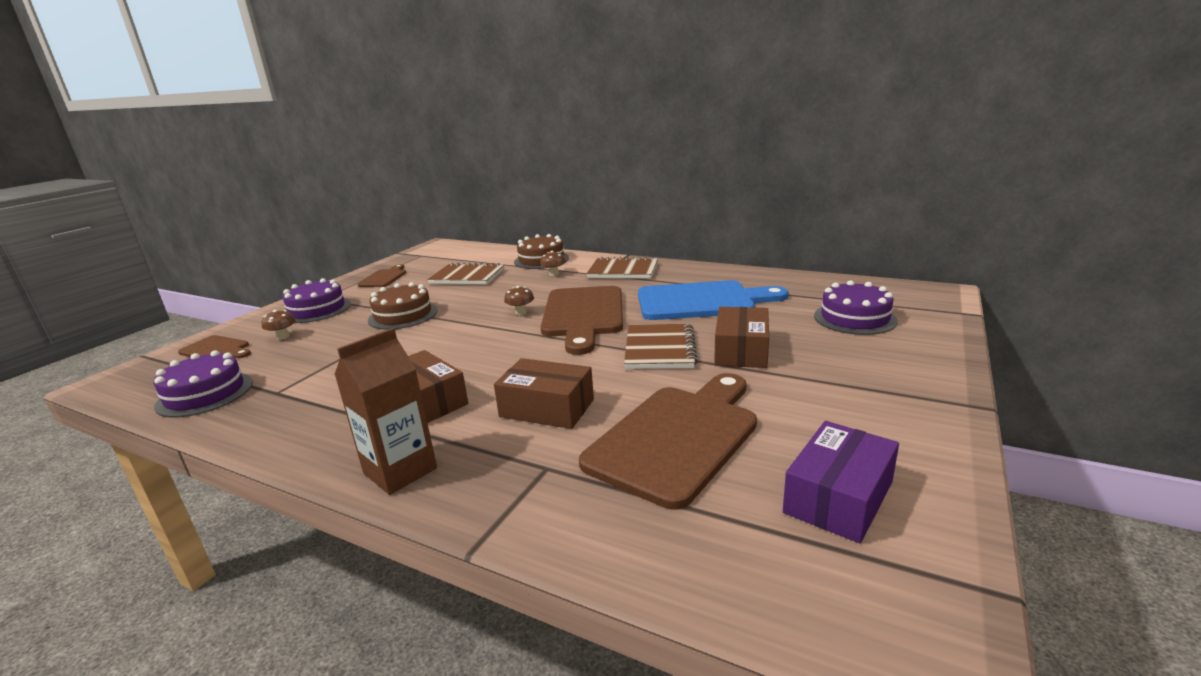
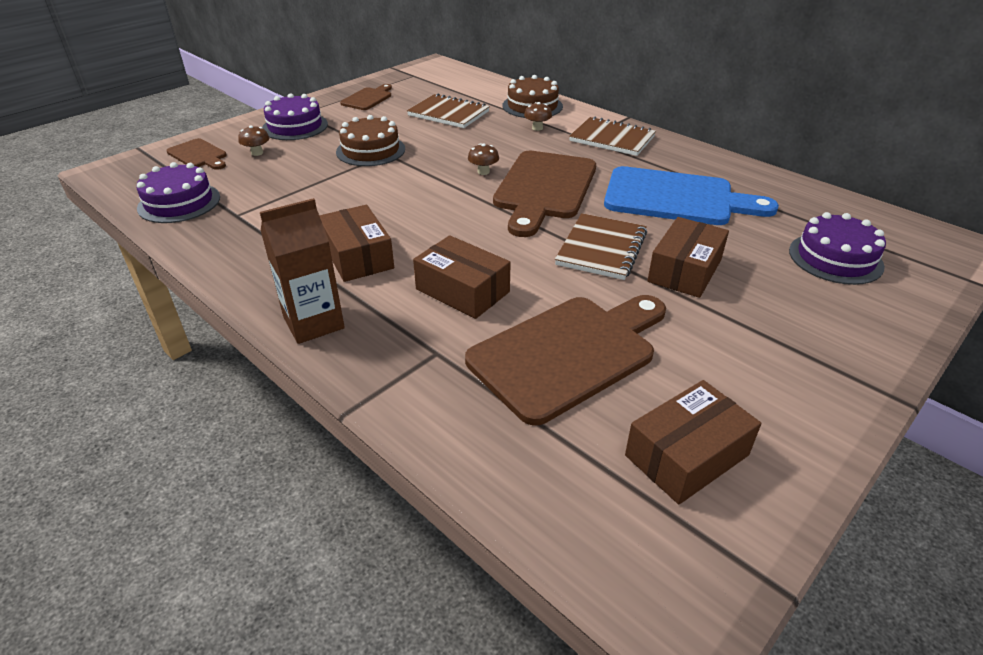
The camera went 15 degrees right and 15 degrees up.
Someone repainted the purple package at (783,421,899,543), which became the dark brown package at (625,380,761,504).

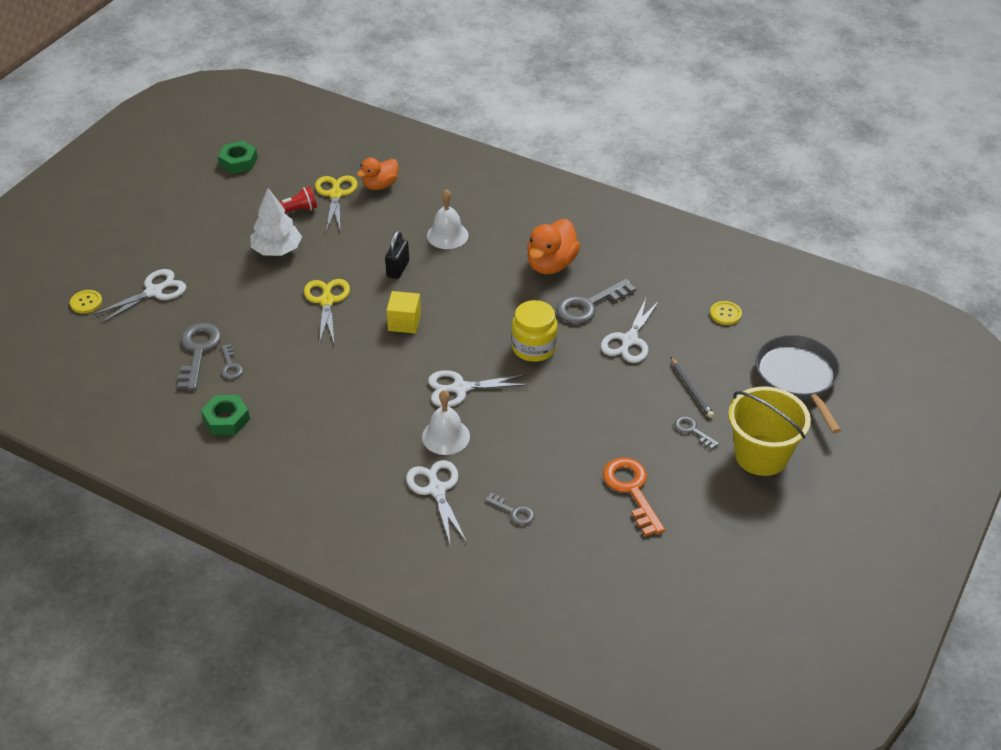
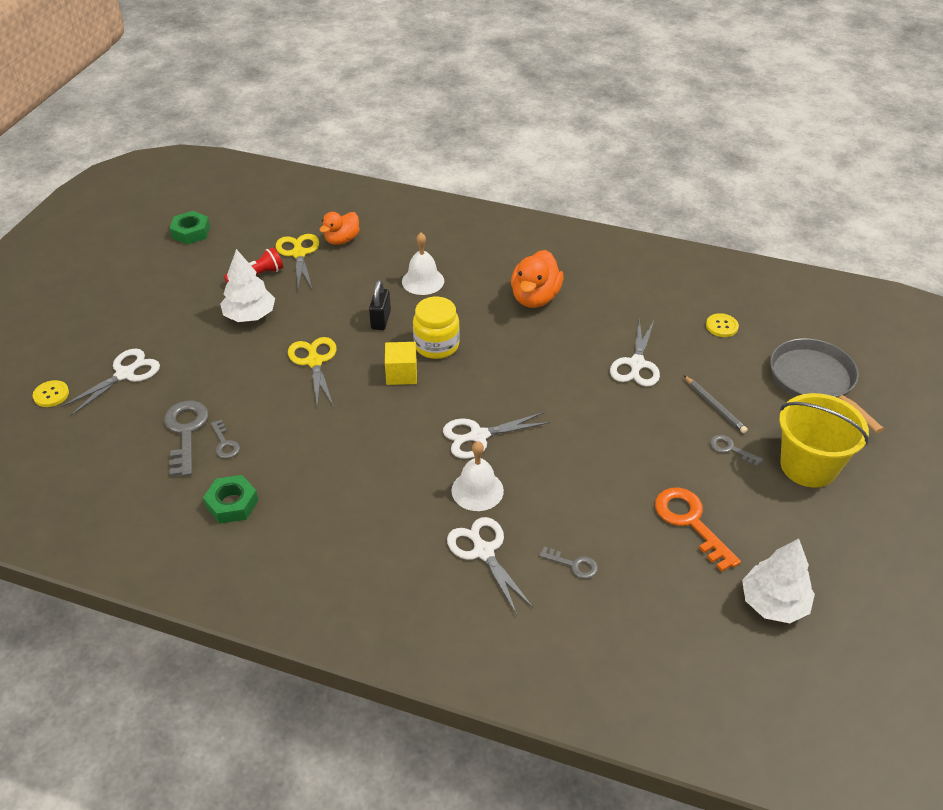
The camera went 10 degrees left and 0 degrees up.
Someone took away the gray key at (556,279,636,324).
Someone put down the pure white tree at (742,538,815,623).
Someone carried the yellow preserve jar from (511,300,558,362) to (413,297,460,359).

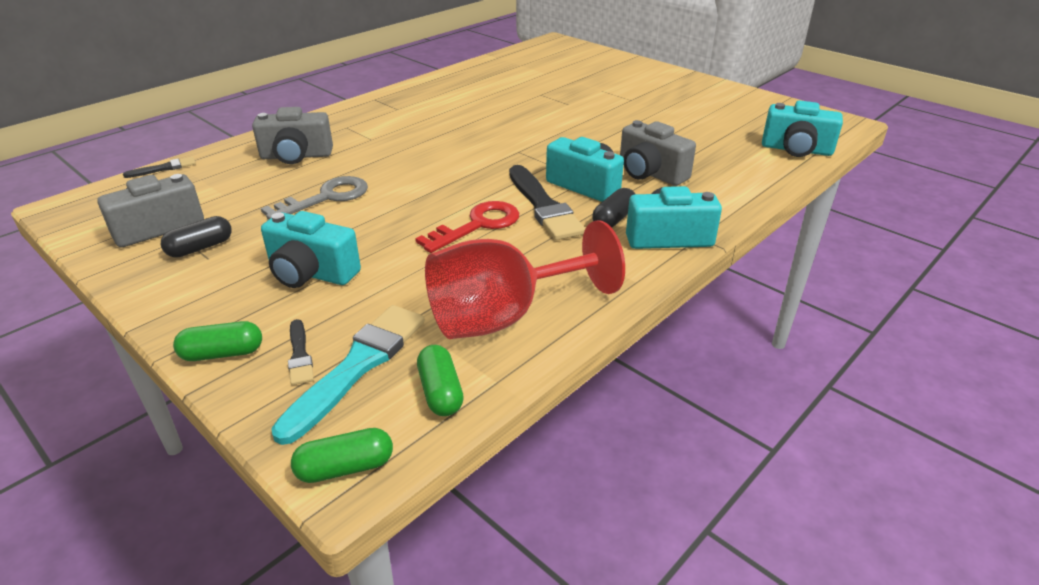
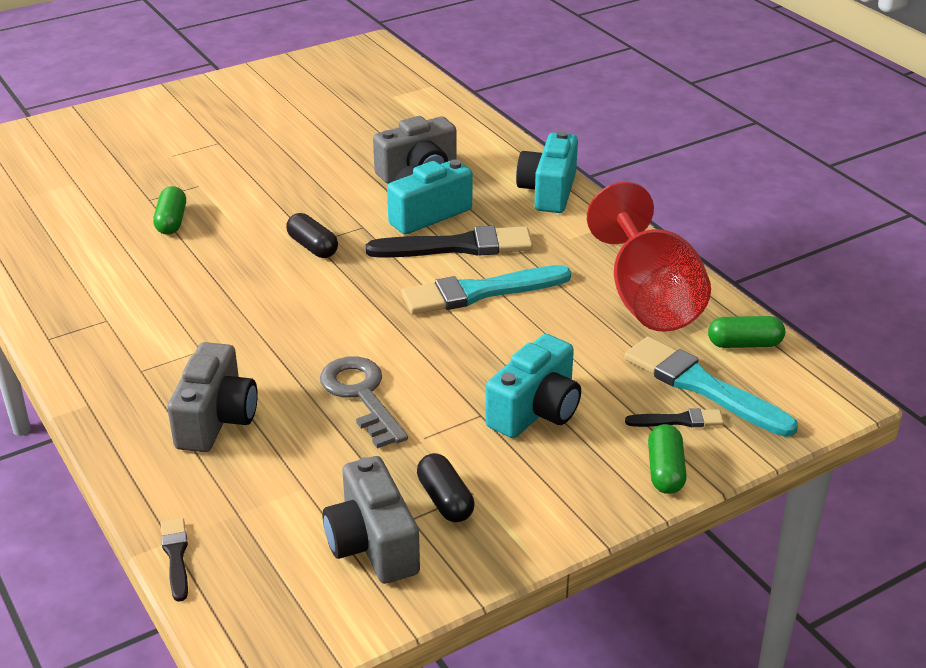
The camera went 75 degrees left and 0 degrees up.
Someone took away the aqua photo camera at (762,100,843,157).
Someone carried the green pill from (291,428,393,483) to (153,186,186,235).
Someone carried the ebony pill from (592,188,635,228) to (286,213,338,258).
Someone swapped the scarlet key at (415,201,519,253) for the aqua brush at (401,265,571,314).

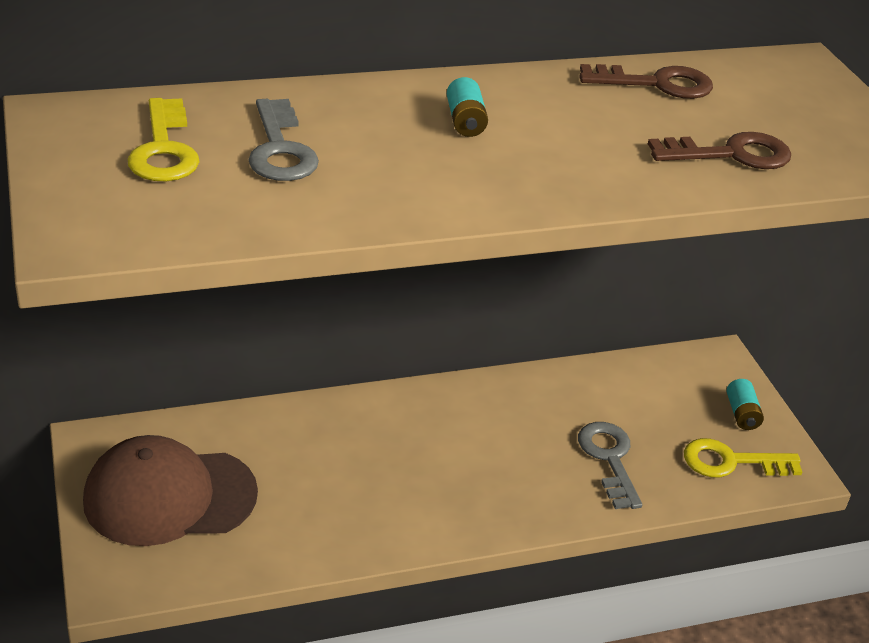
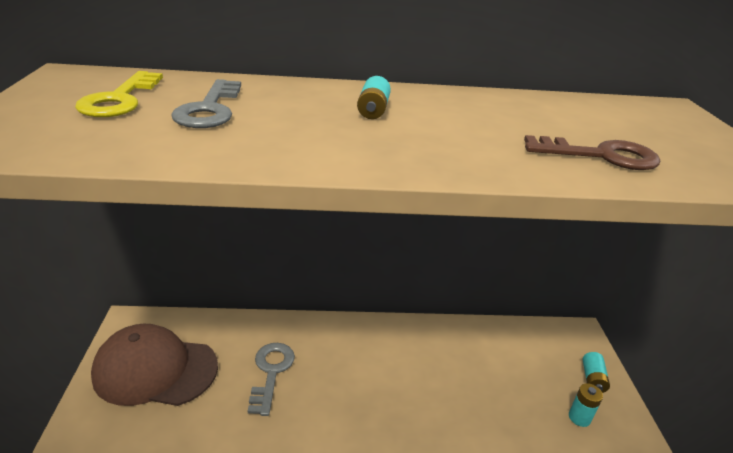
The camera went 15 degrees right and 5 degrees down.
Someone took away the dark brown key at (579,64,713,99).
Someone carried the gray key from (578,422,642,509) to (248,343,295,416).
Someone swapped the yellow key at (684,438,802,477) for the aqua battery at (569,383,603,427).

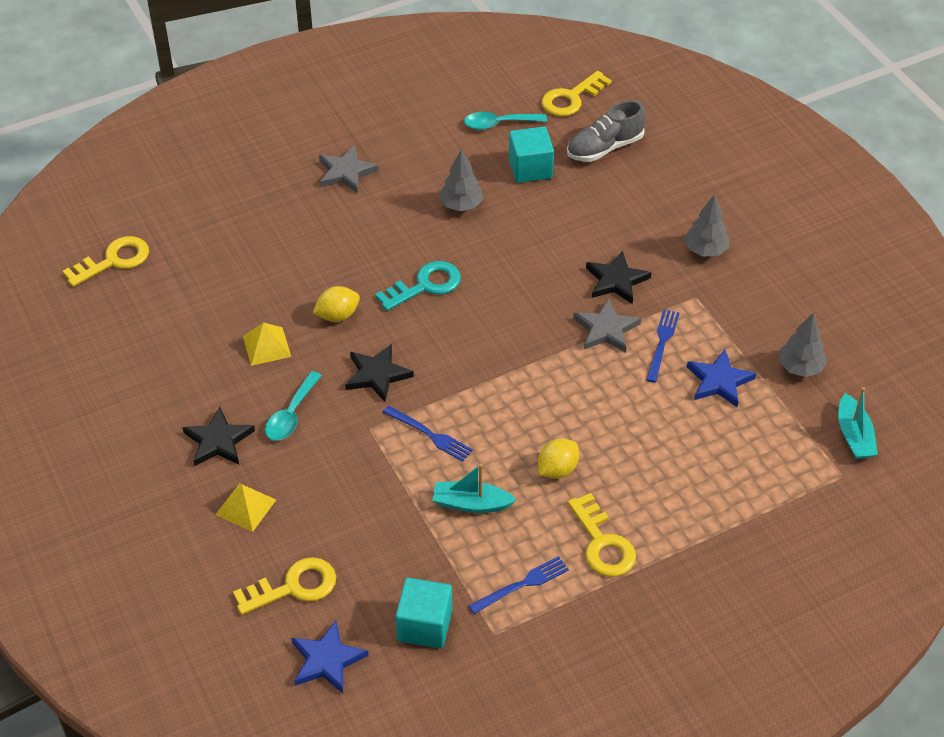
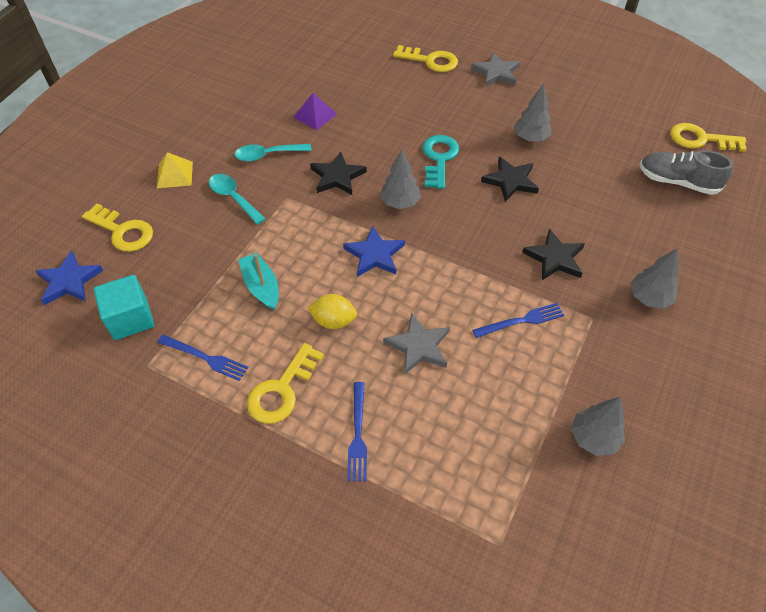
The camera went 55 degrees right and 5 degrees up.
Someone took away the yellow citrus fruit at (313,286,360,322).
Someone took away the aqua cube at (509,126,554,183).
Someone took away the aqua sailboat at (838,387,878,459).
Someone put down the gray tree at (380,150,421,209).
Someone carried the yellow key from (63,236,149,287) to (393,45,458,72).
Someone carried the ebony five-pointed star from (183,407,255,466) to (481,157,539,202).
Someone carried the cobalt dinner fork from (383,406,473,462) to (347,382,367,482).
Someone carried the aqua spoon from (464,112,547,130) to (209,174,265,225).
Someone carried the gray five-pointed star from (573,298,641,353) to (383,312,450,375).
Someone carried the cobalt five-pointed star from (687,349,757,407) to (343,226,405,277).
Someone repainted the yellow pyramid at (243,323,291,366), which became the purple pyramid at (293,93,337,130).
Someone rotated the aqua key at (375,261,461,311) by 105 degrees counterclockwise.

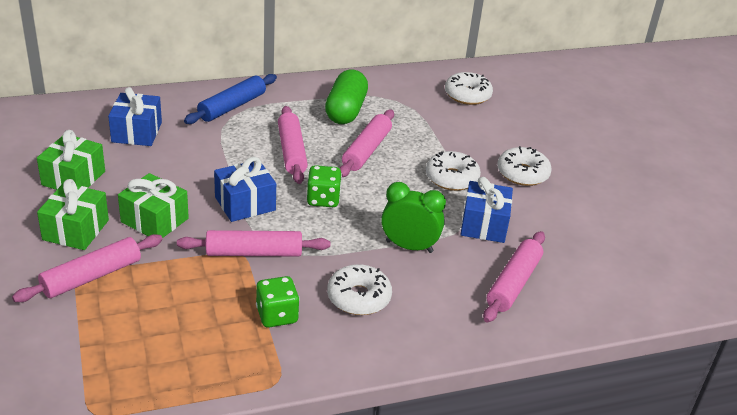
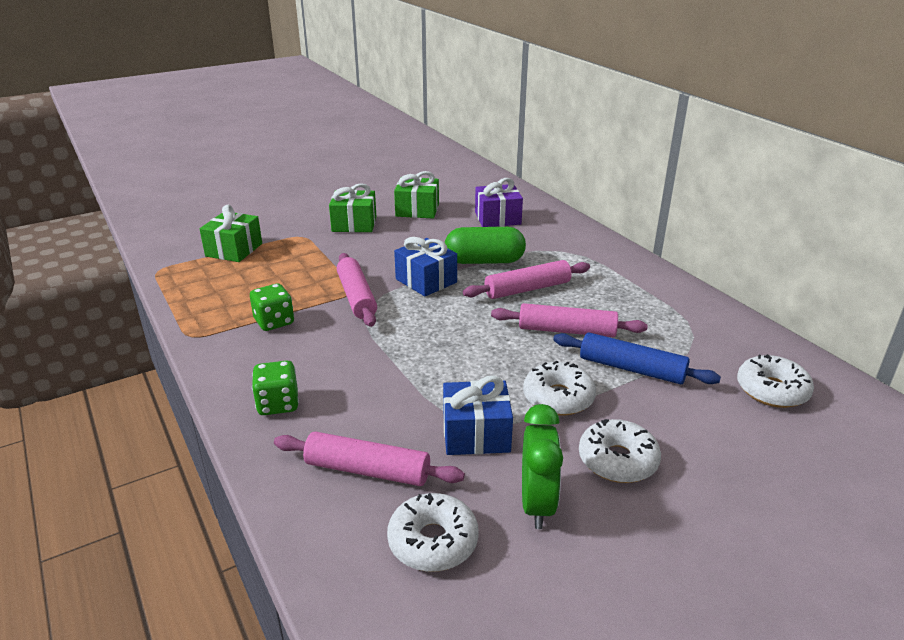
The camera went 80 degrees right and 5 degrees down.
Someone took away the rose-pink pastry roller at (12,234,163,302).
Someone carried the green wrapped gift from (118,173,189,238) to (200,205,262,262).
Someone carried the cobalt pastry roller from (184,74,277,124) to (553,332,721,384).
Someone carried the green die from (307,165,342,207) to (252,361,299,415).
Someone carried the green pill from (325,70,368,124) to (445,227,526,264).
Someone carried the pure white doughnut from (327,264,392,315) to (387,493,479,572).
Someone carried the green bedside clock from (381,182,446,253) to (522,404,563,529).
Someone repainted the cobalt wrapped gift at (108,87,162,146), which became the purple wrapped gift at (475,178,523,227).

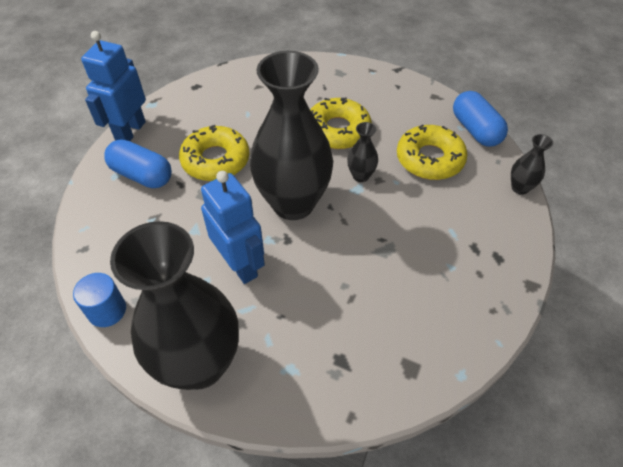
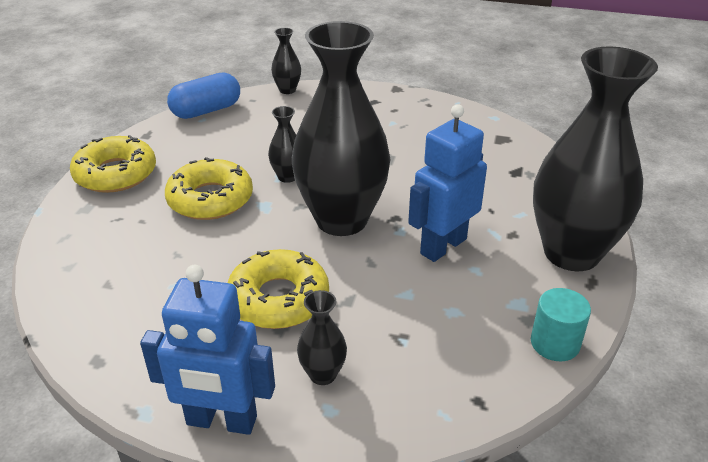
The camera went 100 degrees left and 15 degrees down.
Someone carried the yellow doughnut from (397,124,467,180) to (70,135,156,193).
Someone swapped the cobalt pill at (104,139,172,188) for the ebony vase at (297,290,347,385).
Someone repainted the cobalt cylinder shape at (73,273,126,327), which became the aqua cylinder shape at (531,288,591,361).

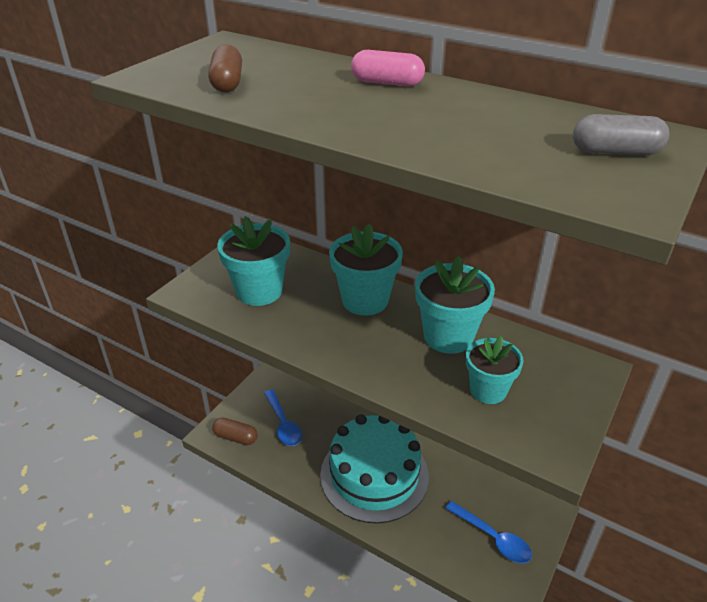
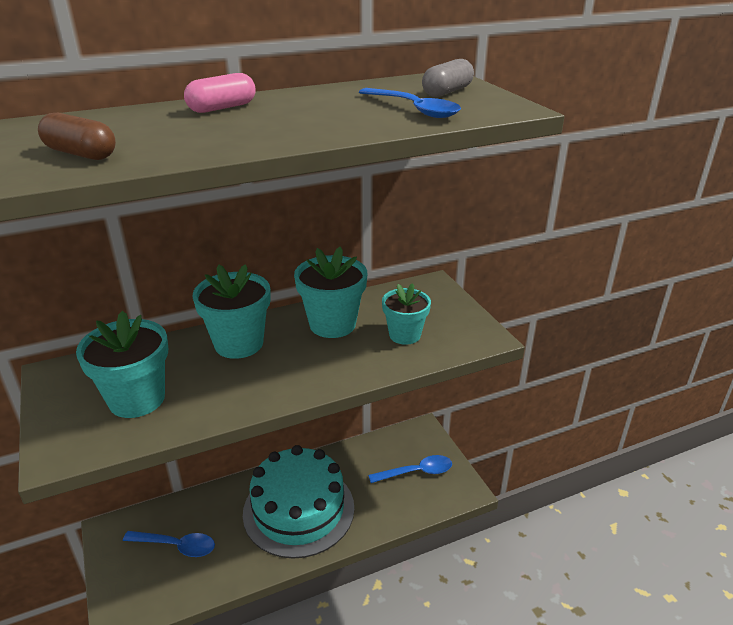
The camera went 55 degrees left and 5 degrees down.
Someone took away the dark brown pill at (212,418,257,445).
Someone put down the cobalt spoon at (359,88,461,118).

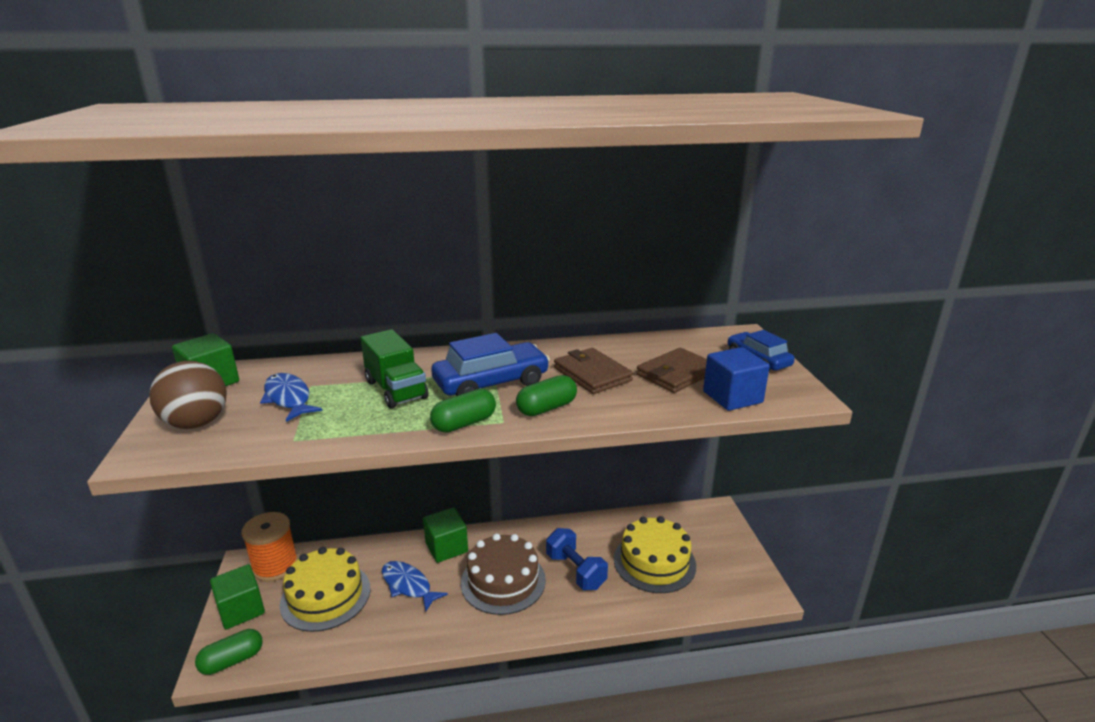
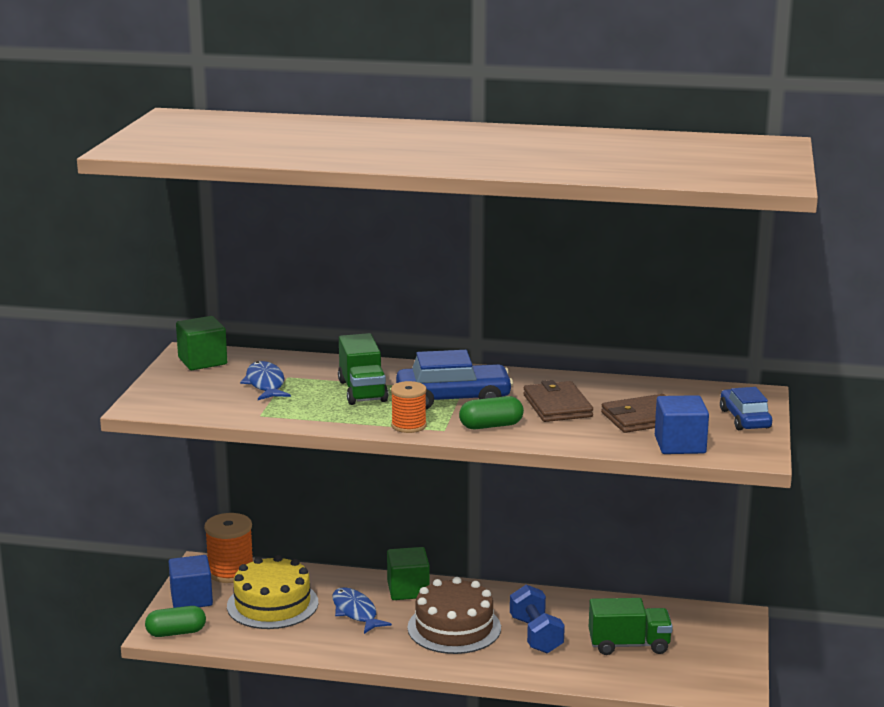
The camera went 20 degrees right and 5 degrees down.
Someone took away the dark brown play ball at (149,361,227,429).
Someone swapped the green pill at (430,389,496,433) for the bright orange reel of thread at (391,381,427,433).
Someone swapped the yellow layer cake at (614,516,696,593) for the green truck at (589,598,673,655).
Someone repainted the green cube at (210,564,265,629), which became the cobalt cube at (169,555,213,608).

